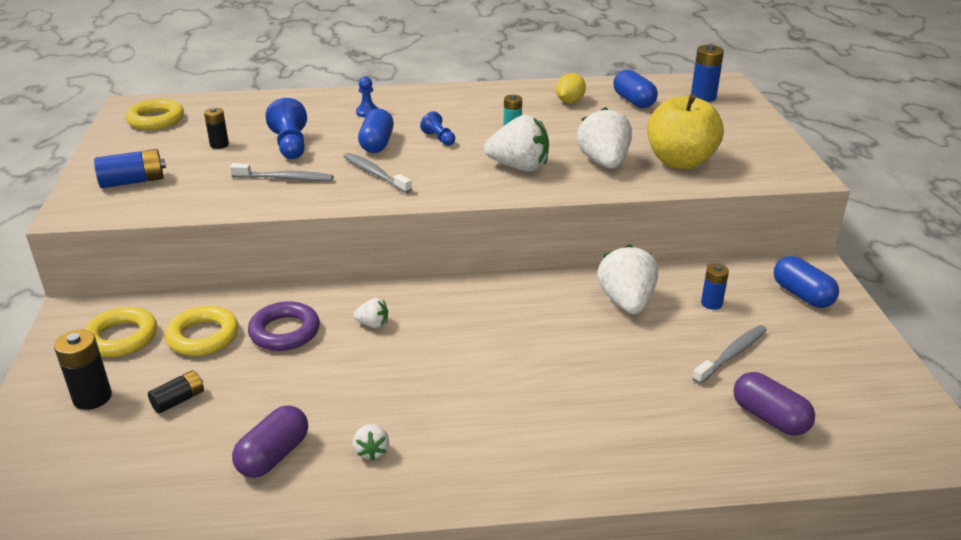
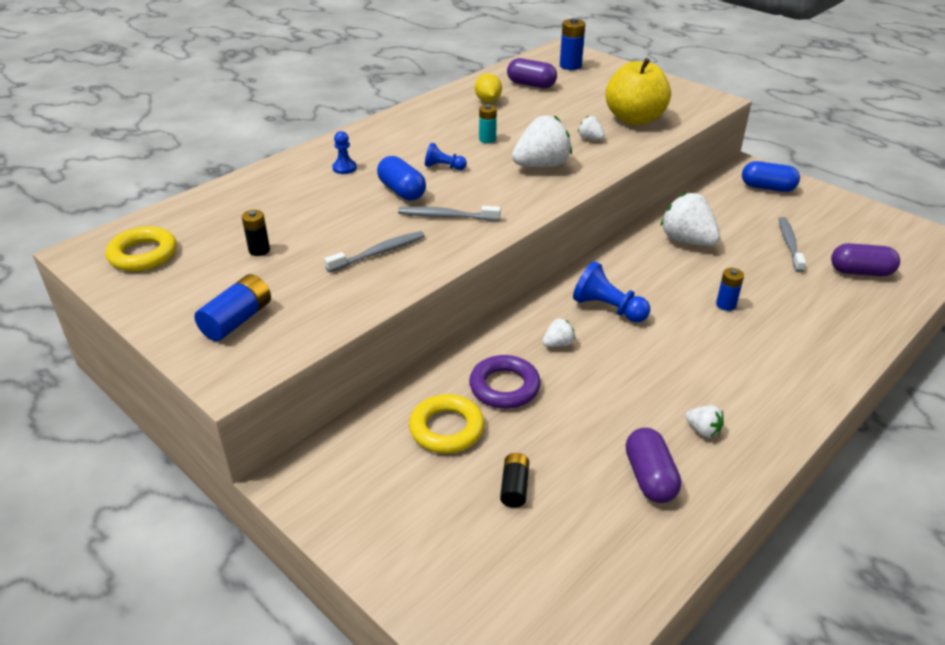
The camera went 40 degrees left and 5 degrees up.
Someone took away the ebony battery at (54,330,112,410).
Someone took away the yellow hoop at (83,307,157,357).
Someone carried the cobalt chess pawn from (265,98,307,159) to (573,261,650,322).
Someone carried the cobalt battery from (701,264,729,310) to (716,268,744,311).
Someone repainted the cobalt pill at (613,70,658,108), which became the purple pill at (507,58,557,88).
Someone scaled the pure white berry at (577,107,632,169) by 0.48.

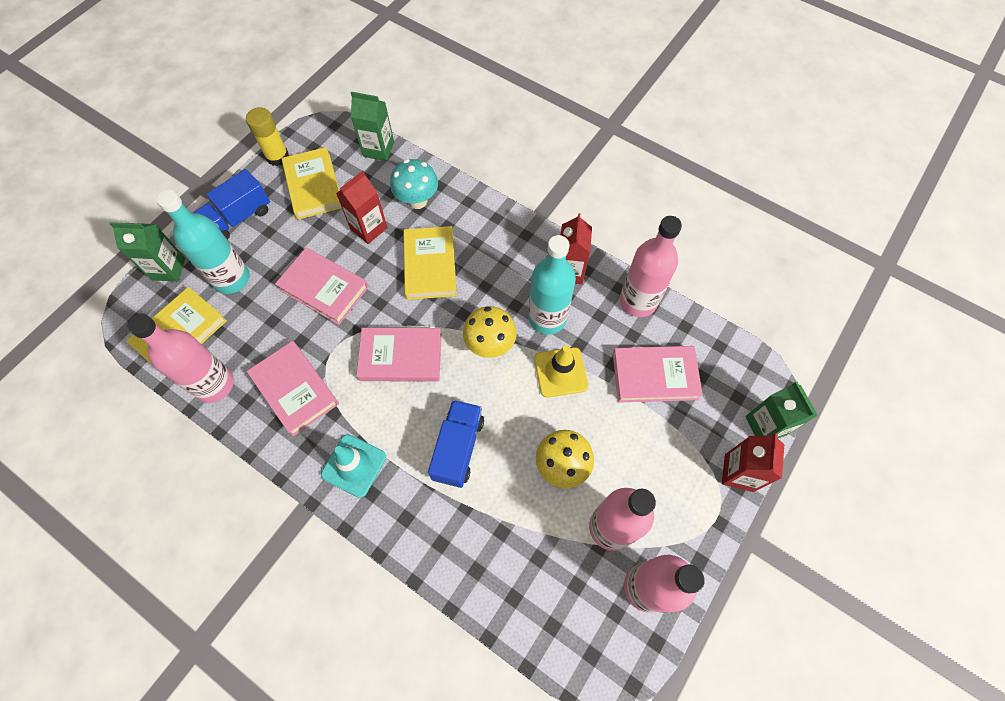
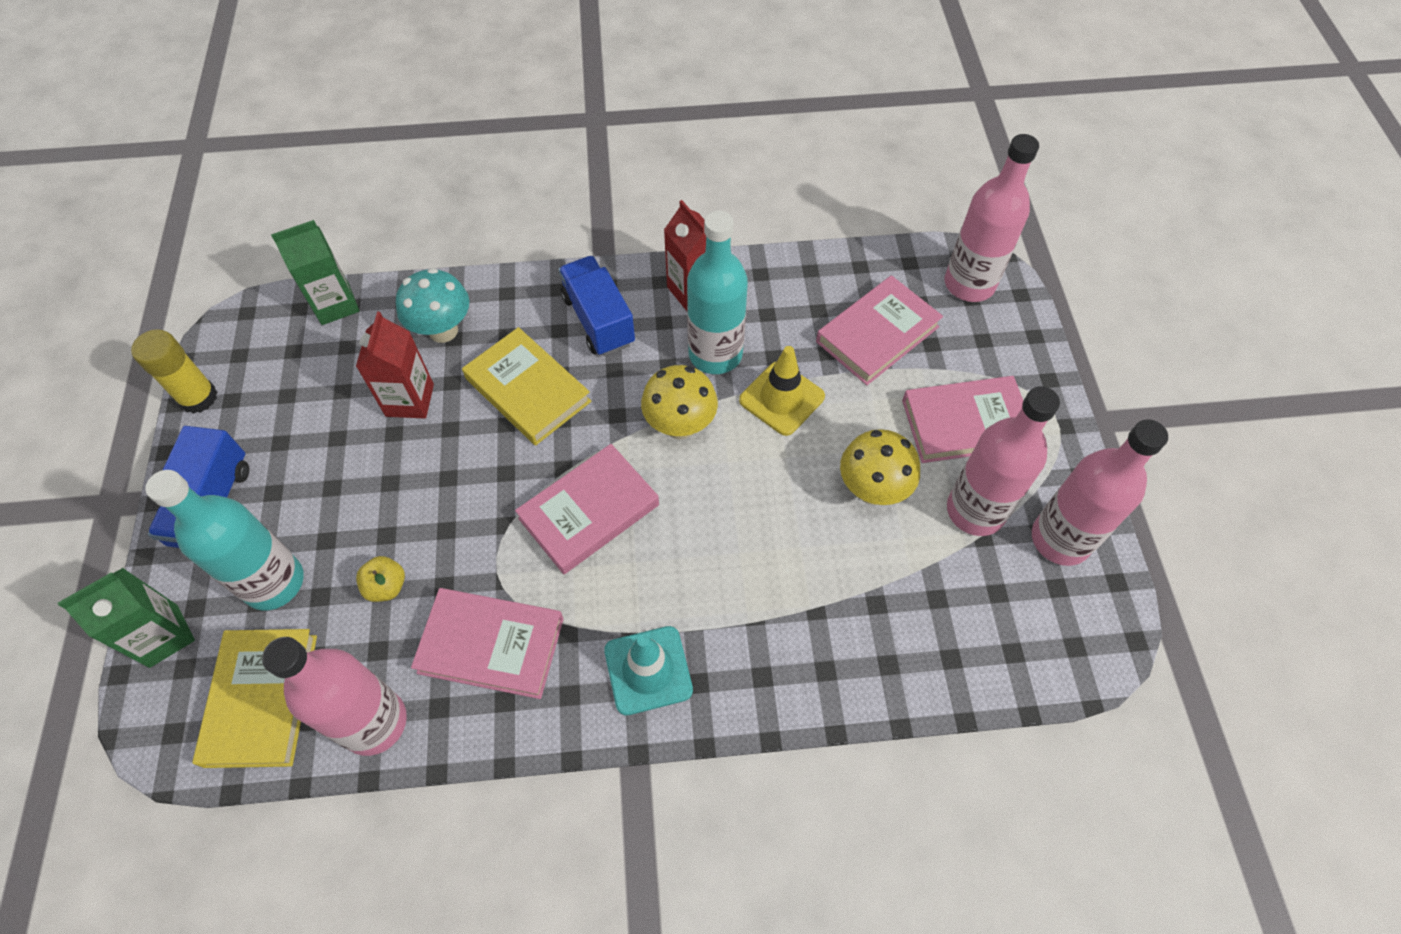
The camera went 40 degrees left and 5 degrees down.
Someone took away the yellow hardback at (282,147,342,220).
Someone took away the scarlet milk carton at (722,433,784,492).
Someone took away the green milk carton at (745,382,818,438).
Someone put down the yellow apple at (356,556,405,602).
Someone carried the rose-pink hardback from (275,248,369,325) to (902,376,1023,463).
Someone carried the cobalt truck from (428,400,484,488) to (558,256,635,356).
Someone carried the rose-pink flask from (620,216,682,317) to (945,134,1039,302).

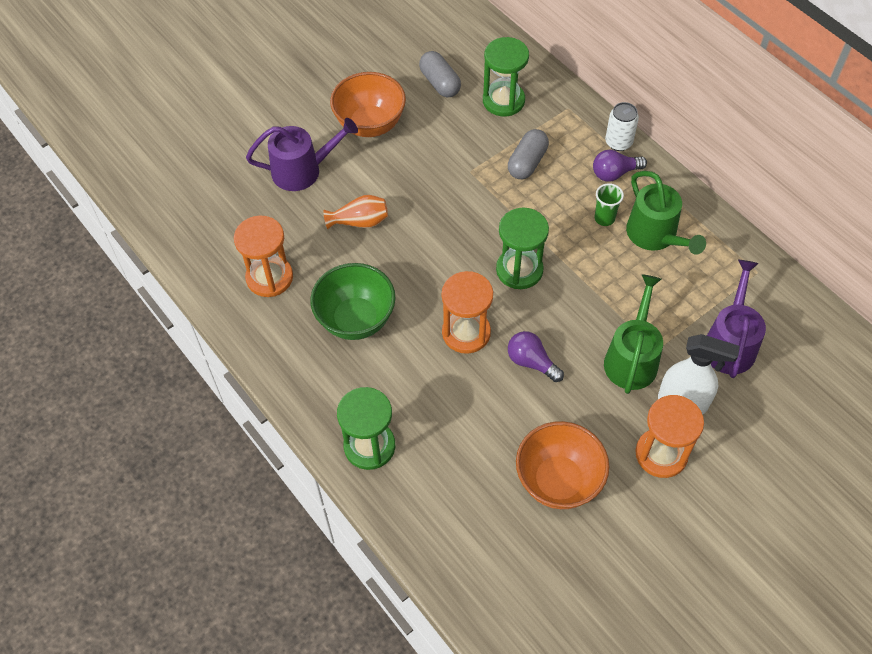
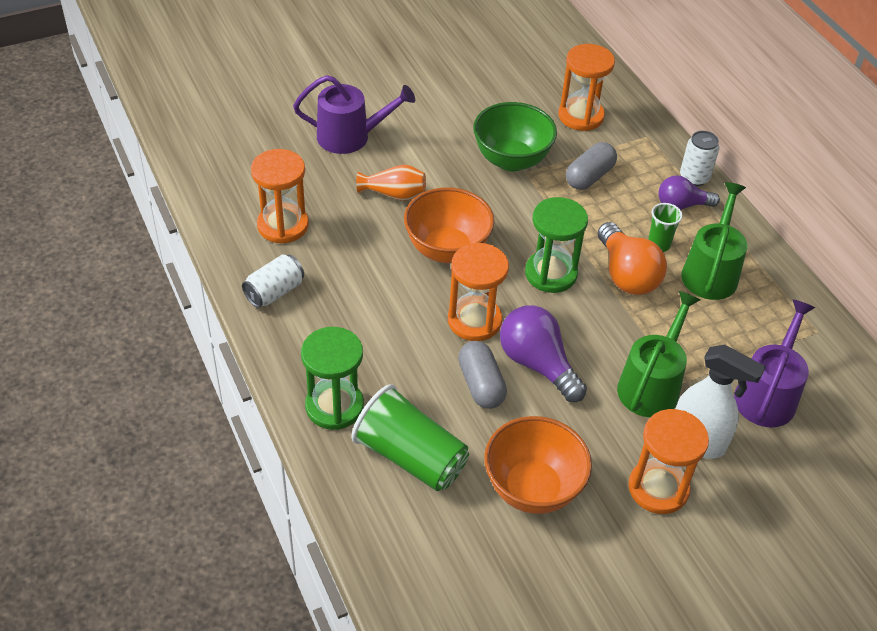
The camera went 10 degrees right and 10 degrees down.
Someone put down the pure white tin at (242,255,304,308).
Someone put down the green tumbler at (351,384,469,491).
Someone put down the bright orange lightbulb at (598,222,667,295).
Someone carried the green bowl from (310,263,396,340) to (473,102,557,171).
Someone carried the bright orange bowl from (330,72,406,137) to (404,187,494,263).
Someone carried the gray pill from (419,51,461,97) to (458,341,507,409).
Someone repainted the green hourglass at (483,37,529,116), which became the bright orange hourglass at (558,44,615,131).
Someone rotated the green watering can at (626,171,706,255) by 150 degrees counterclockwise.
Someone scaled the purple lightbulb at (508,331,564,382) by 1.52.

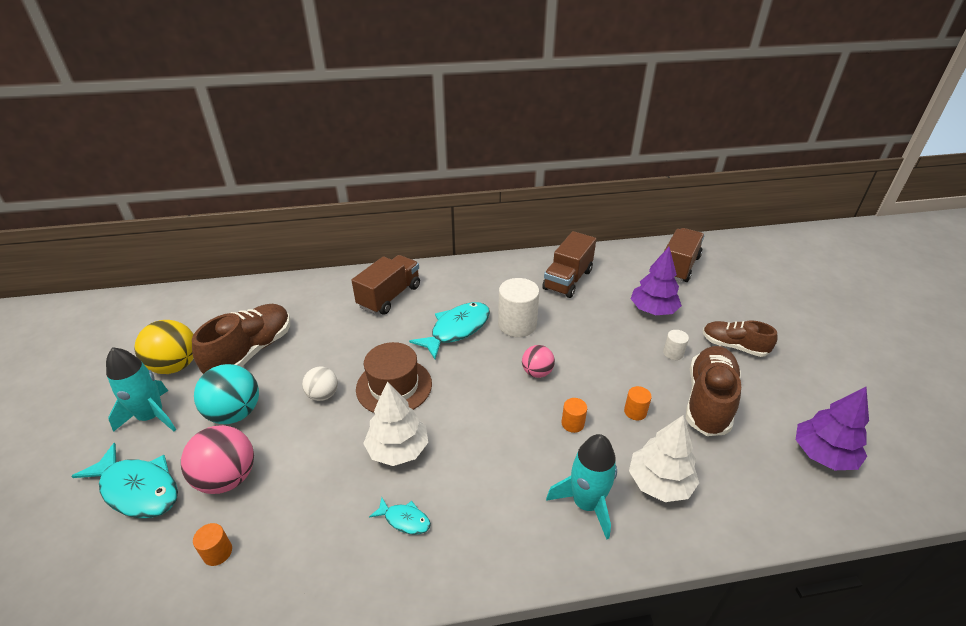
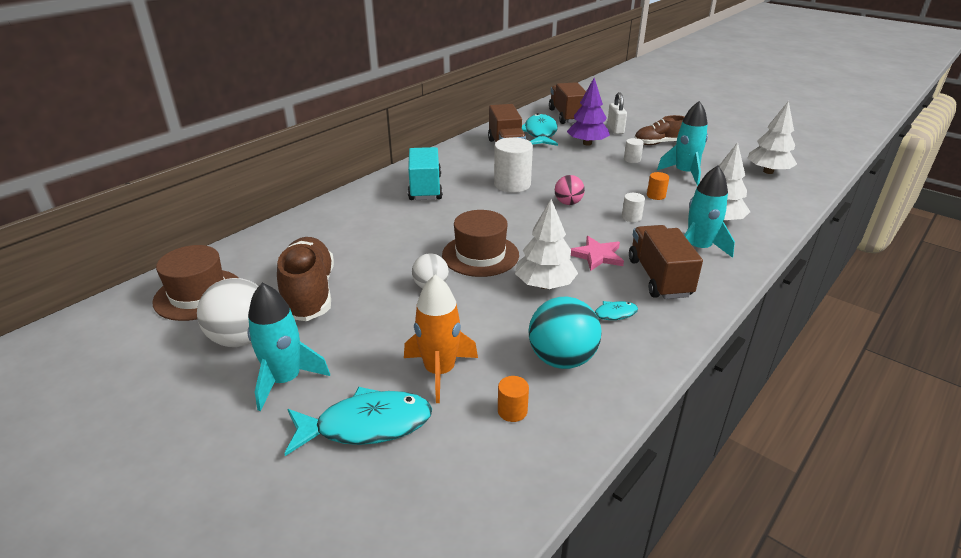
The camera went 40 degrees left and 5 degrees down.
Someone put down the dark brown hat at (152,245,239,321).
Someone put down the aqua truck at (408,147,443,200).
Someone put down the rose-pink five-pointed star at (571,236,624,271).
Someone put down the pure white small lock at (607,92,627,134).
Someone carried the aqua play ball from (194,364,259,424) to (528,297,601,369).
Someone carried the dark brown truck from (352,255,420,315) to (629,225,703,299).
Someone carried the aqua fish from (409,302,490,359) to (522,113,558,146).
Someone swapped the rose-pink play ball at (181,425,254,494) for the bright orange toy rocket at (404,275,478,403).
Someone swapped the dark brown sneaker at (686,346,741,436) for the aqua toy rocket at (657,101,708,186).
Someone repainted the yellow play ball at (134,320,194,374), which became the pure white play ball at (197,278,259,347).
Someone repainted the bright orange cylinder shape at (562,398,587,433), which became the pure white cylinder shape at (622,193,645,222).
Someone repainted the purple tree at (796,387,869,470), which became the pure white tree at (747,101,797,174).

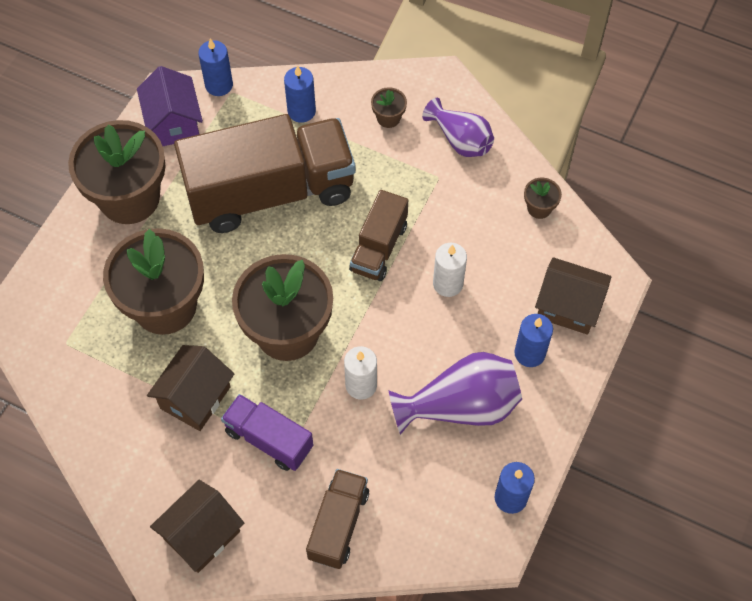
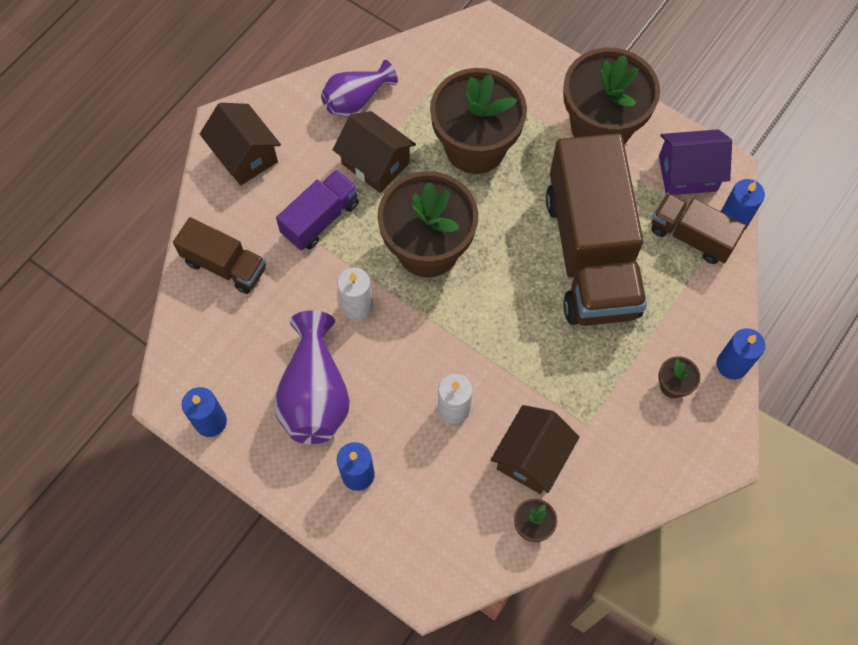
The camera went 100 degrees right and 5 degrees up.
Someone carried the cobalt candle from (284,65,316,123) to (717,328,765,380).
Someone carried the dark brown truck from (349,190,408,281) to (651,193,746,264).
Someone carried the purple vase from (422,98,494,157) to (321,60,398,117).
Someone carried the dark brown house from (535,257,611,335) to (491,405,580,494).

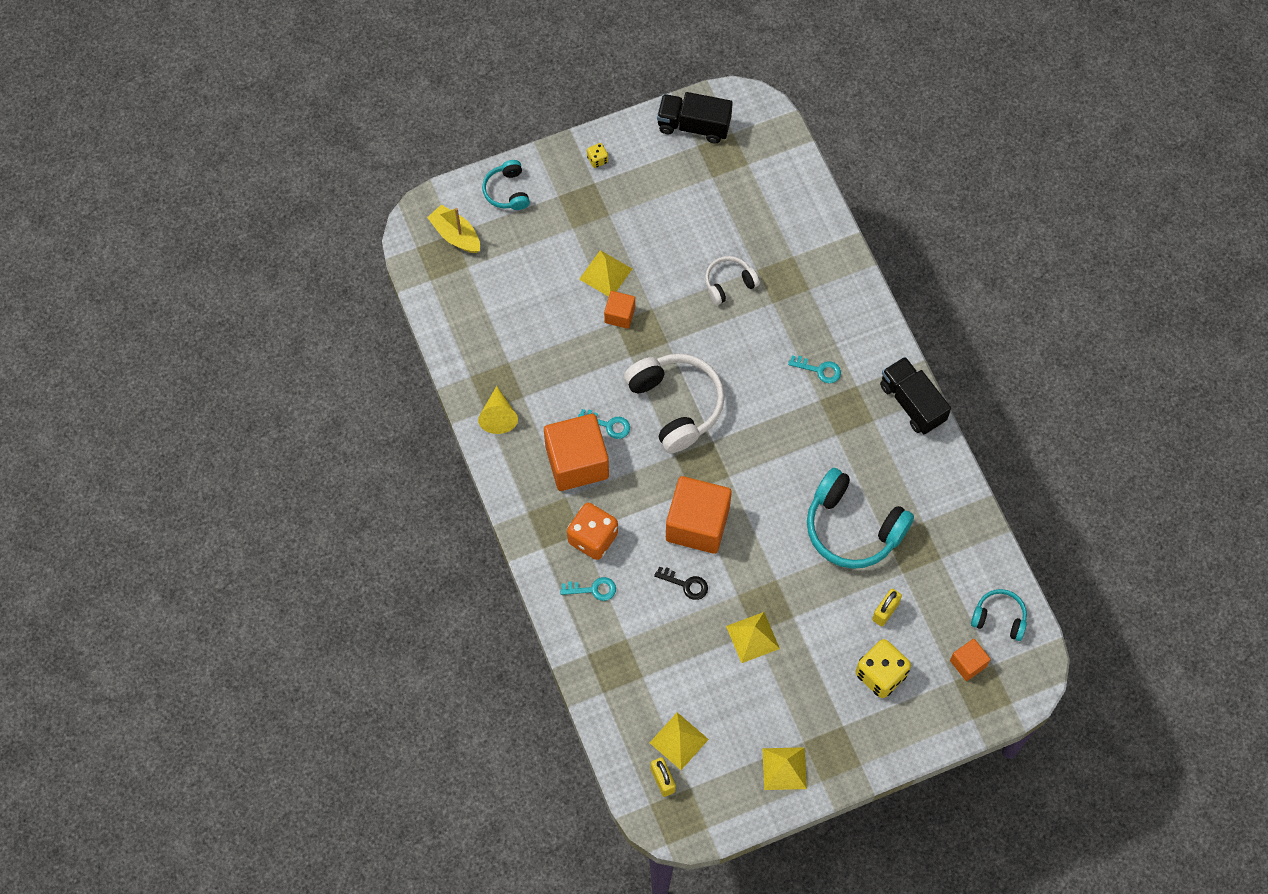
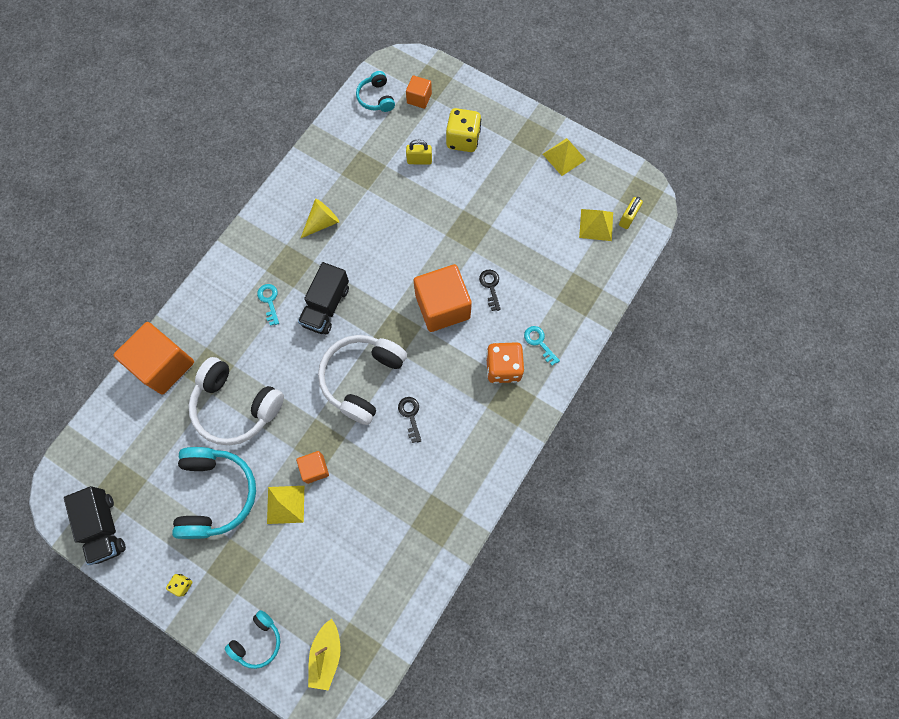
The camera went 125 degrees left and 5 degrees up.
Someone took away the yellow pyramid at (726,612,780,663).
Someone carried the yellow cone from (478,386,518,434) to (301,199,339,238).
Someone carried the bright orange cube from (544,414,609,491) to (113,322,194,394).
Someone carried the aqua headset from (807,468,914,569) to (172,447,256,539).
Someone carried the ebony truck from (880,357,951,434) to (298,262,349,335).
Someone repainted the aqua key at (578,409,630,439), which became the ebony key at (398,397,421,443).
Someone scaled the pure white headset at (705,256,760,305) by 1.87.

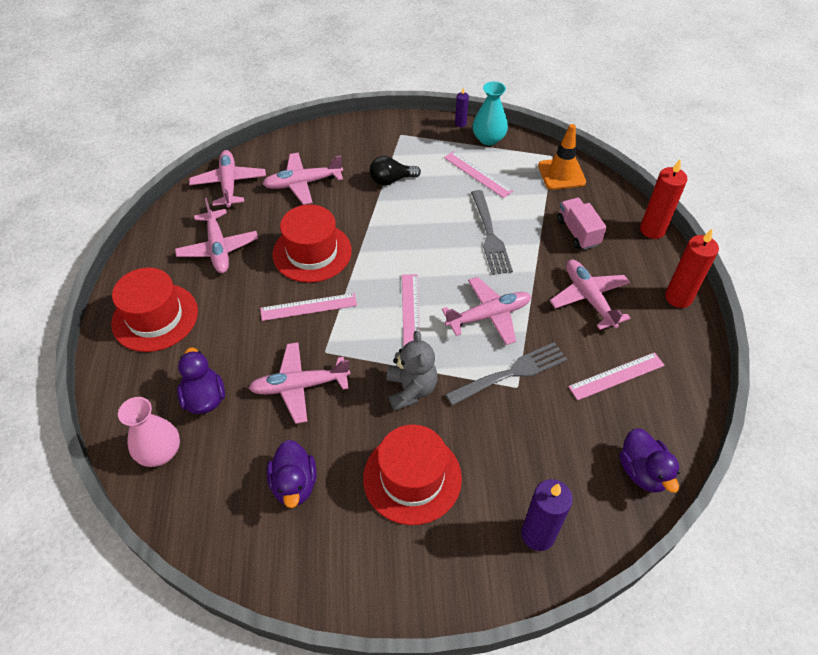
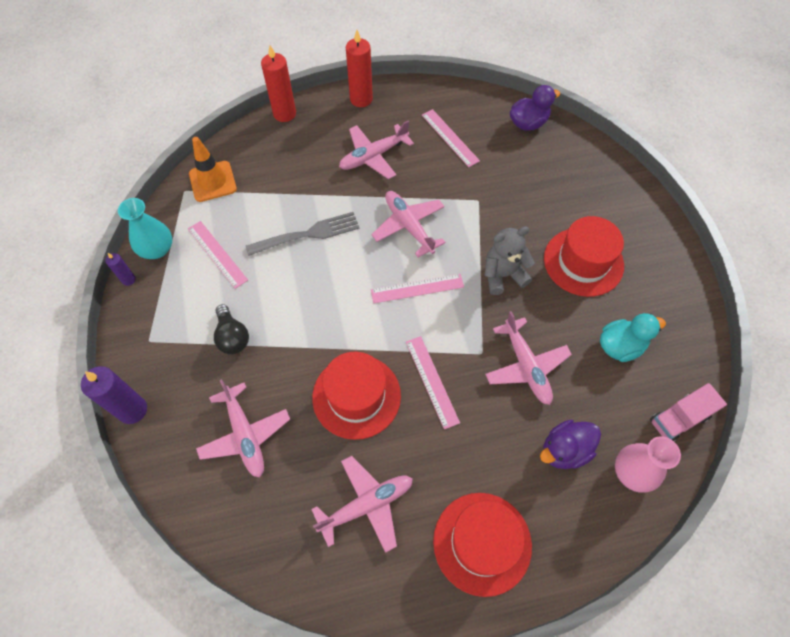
The camera went 100 degrees left and 10 degrees up.
Someone took away the rose-pink plane at (189,150,266,208).
Someone took away the gray dinner fork at (445,342,567,406).
Someone carried the purple candle from (521,479,573,551) to (81,366,147,424).
Someone carried the rose-pink truck from (557,198,607,250) to (650,383,727,441).
Someone repainted the purple rubber duck at (267,440,316,508), which became the aqua rubber duck at (600,313,666,362).
Someone rotated the rose-pink measuring stick at (444,151,513,198) by 75 degrees counterclockwise.

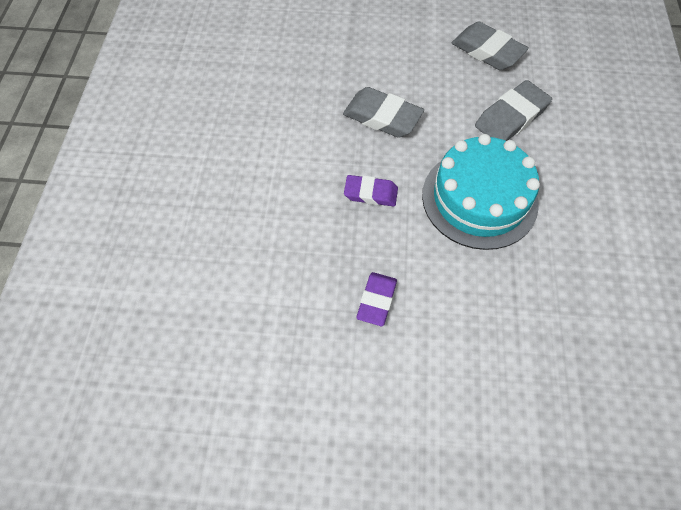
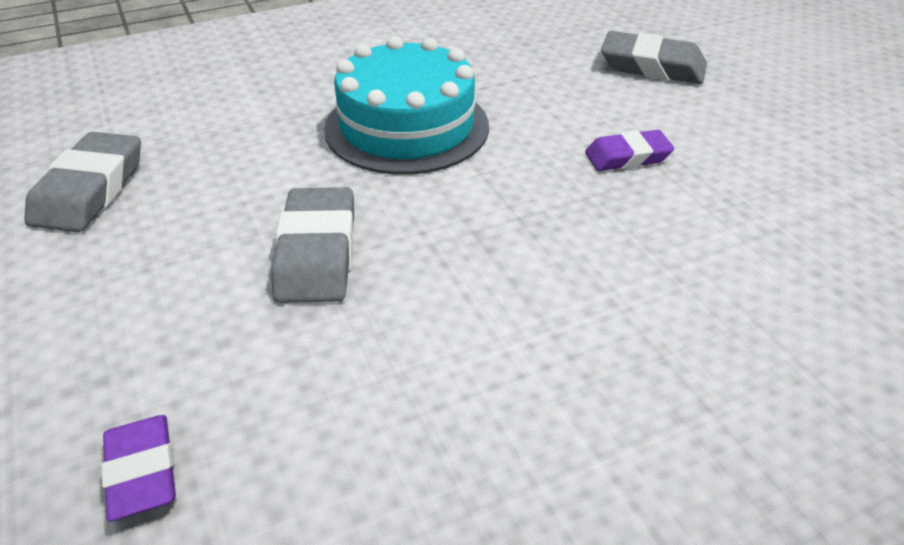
The camera went 120 degrees left and 20 degrees down.
Someone carried the purple pencil eraser from (344,175,398,207) to (101,415,176,522).
Someone carried the gray pencil eraser from (475,80,552,141) to (601,31,707,84).

